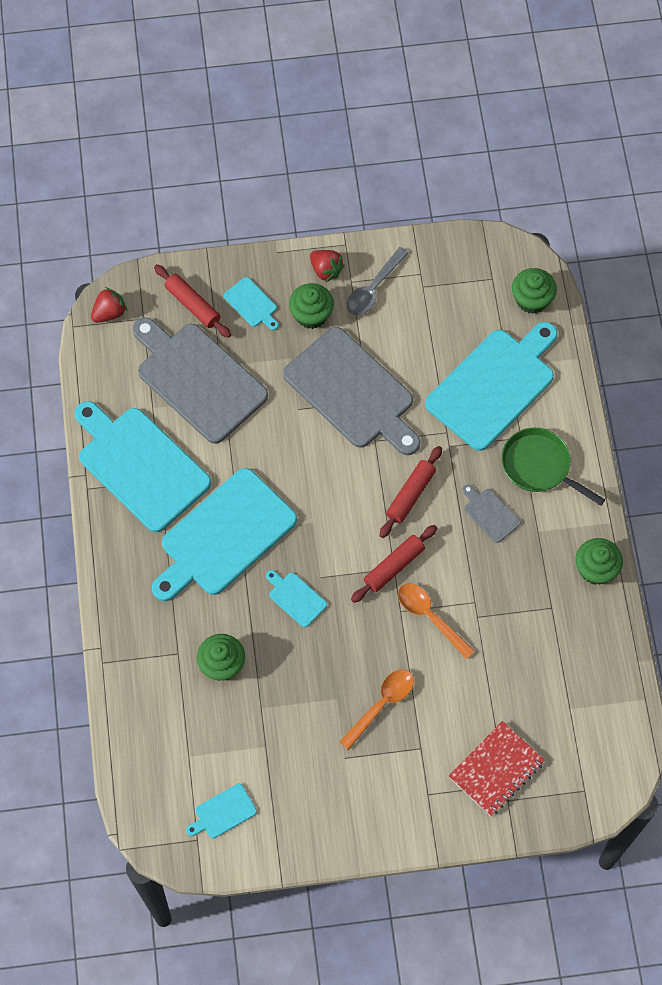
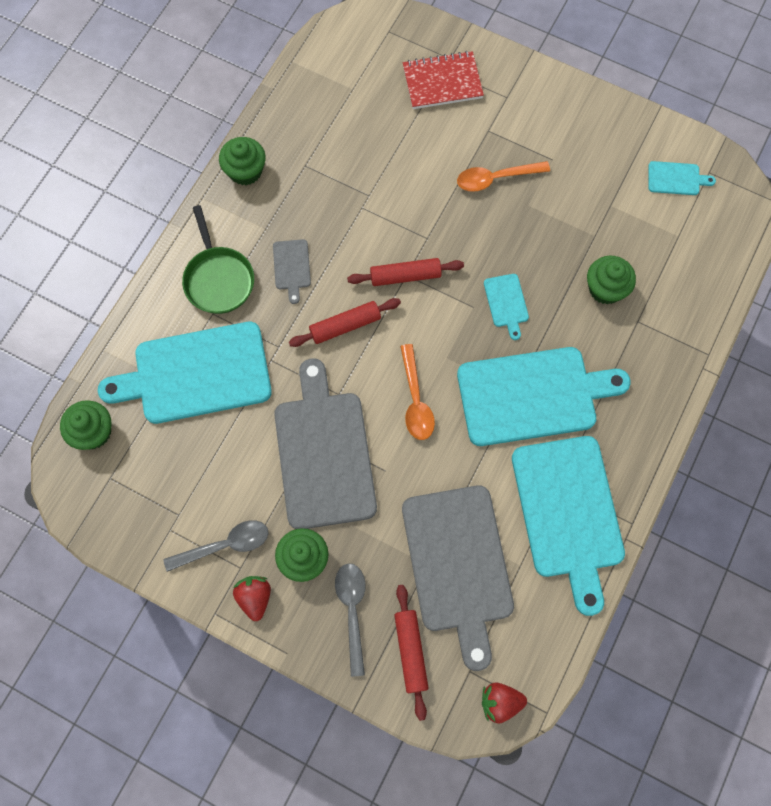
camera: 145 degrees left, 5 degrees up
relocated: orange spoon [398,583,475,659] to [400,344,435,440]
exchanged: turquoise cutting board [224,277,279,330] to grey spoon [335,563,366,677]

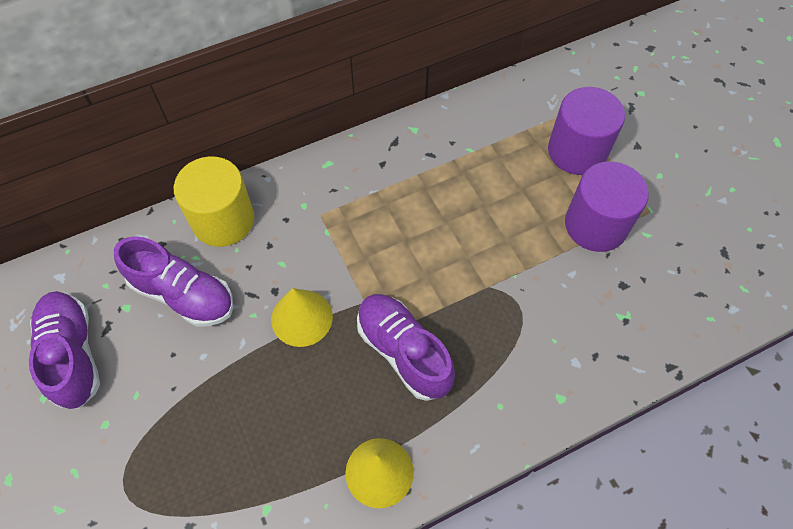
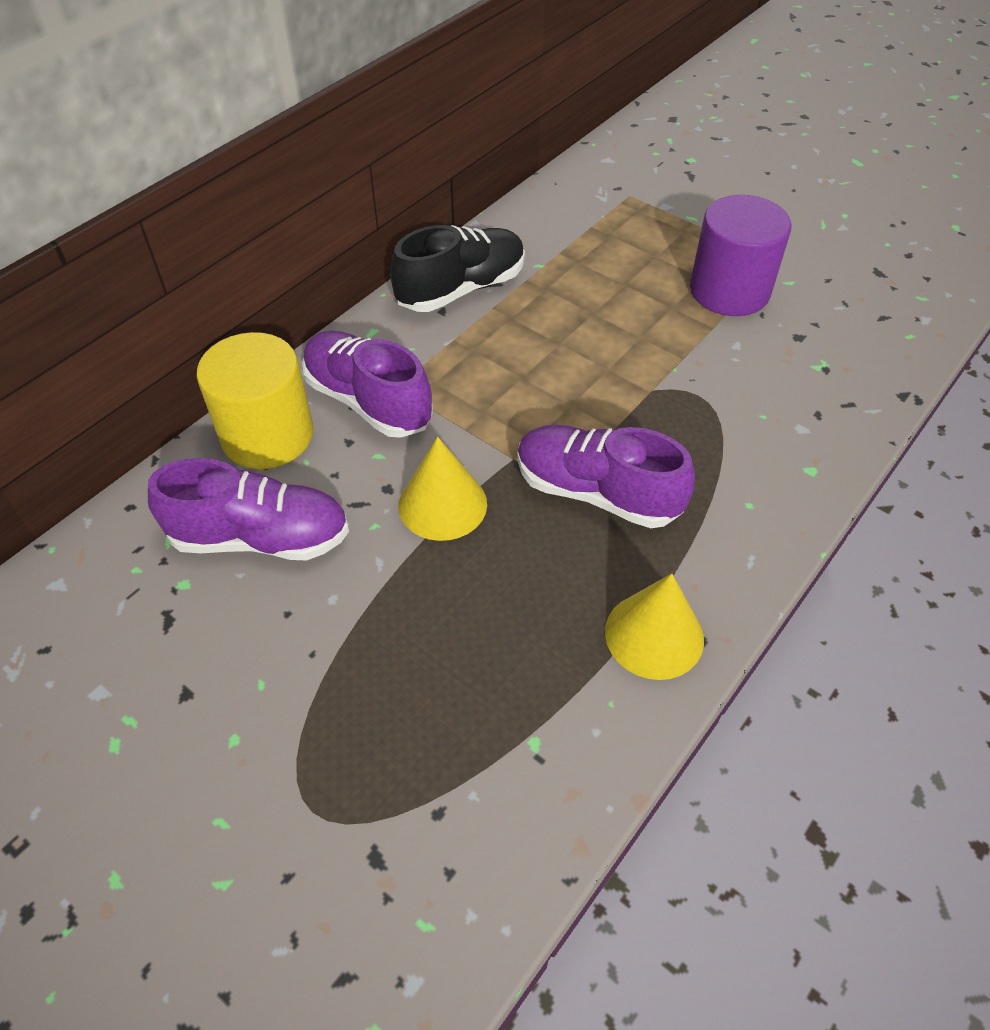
camera: 25 degrees left, 10 degrees down
missing: purple cylinder [548,87,625,175]
appeared: black shoe [390,225,525,312]
relocated: purple shoe [29,291,100,409] to [302,331,433,438]

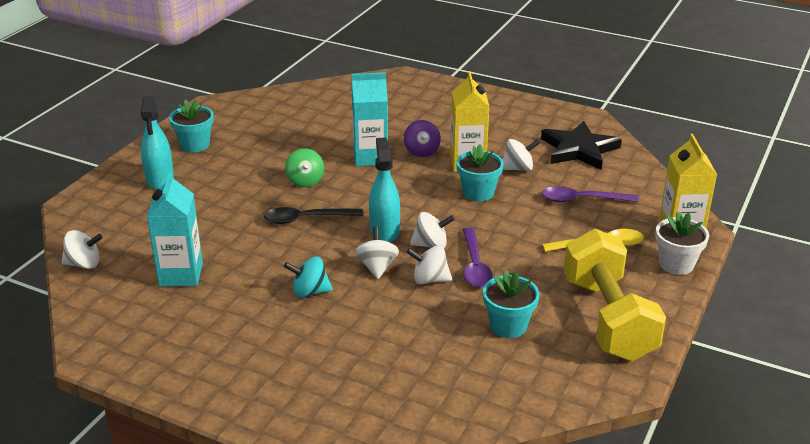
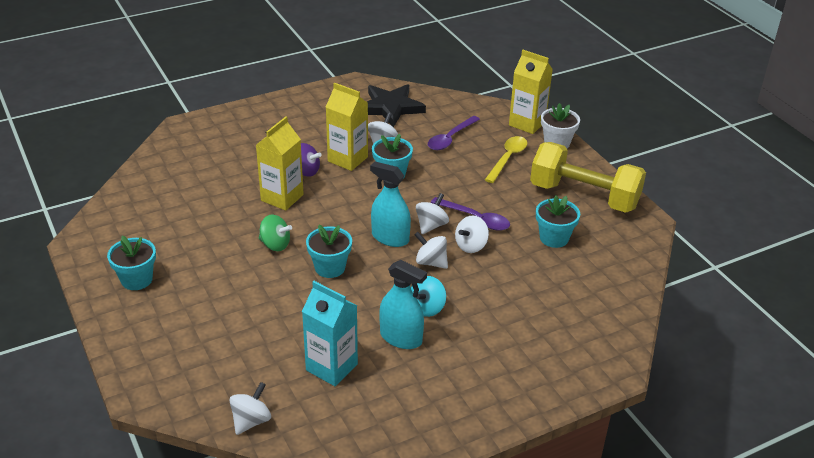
camera: 55 degrees left, 5 degrees up
relocated: turquoise spray bottle [141,96,174,190] to [379,260,427,349]
exchanged: black spoon [264,207,363,224] to turquoise flower pot [306,225,352,278]
colour: turquoise carton [351,72,388,166] to yellow carton [256,117,304,211]

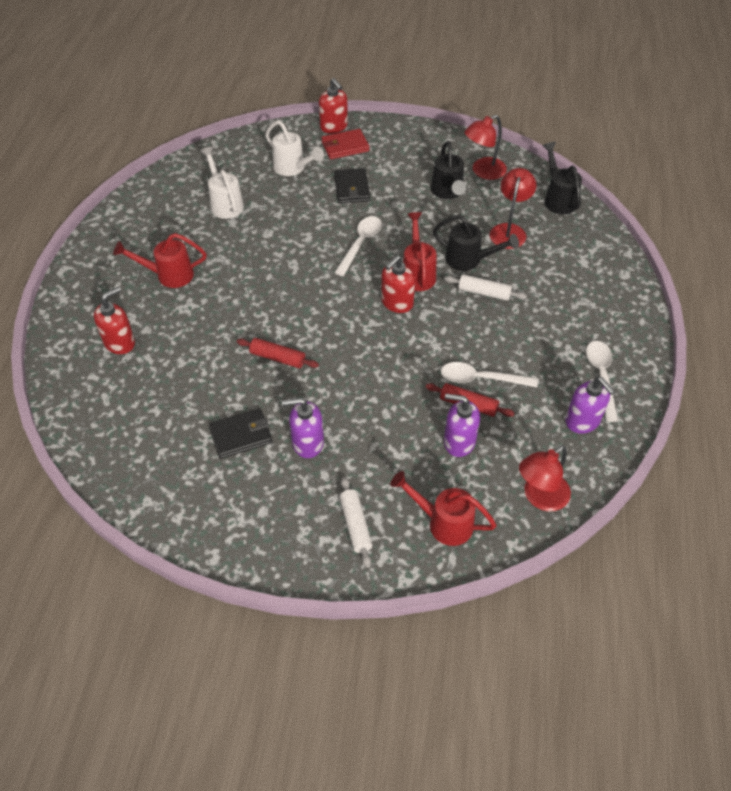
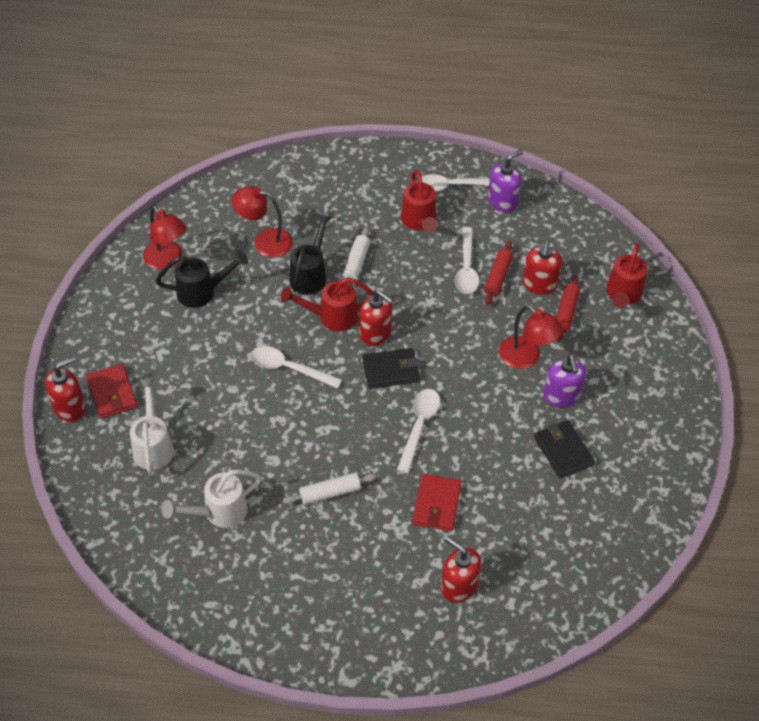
camera: 95 degrees left, 0 degrees up
missing: black watering can [542,142,582,214]
appeared: white spoon [397,389,440,473]; red wallet [412,474,462,531]
relocated: black wallet [334,168,370,203] to [362,348,420,389]; red watering can [113,233,207,288] to [401,170,437,233]; red rolling pin [236,338,319,368] to [556,275,580,342]; red lamp [519,445,571,512] to [499,305,563,369]; white rolling pin [339,477,372,568] to [283,473,377,505]
colour: purple soap dispenser [444,394,480,457] to red soap dispenser [522,241,562,294]
spun: white watering can [265,120,324,176] = [130,378,174,473] 45 degrees counterclockwise

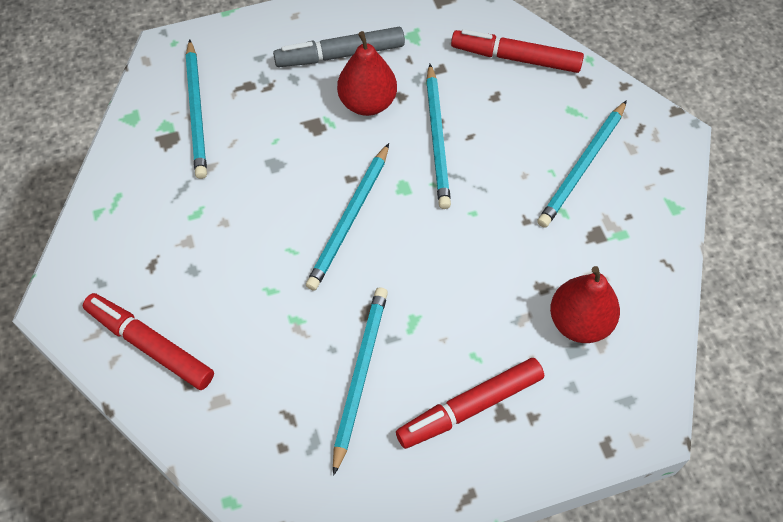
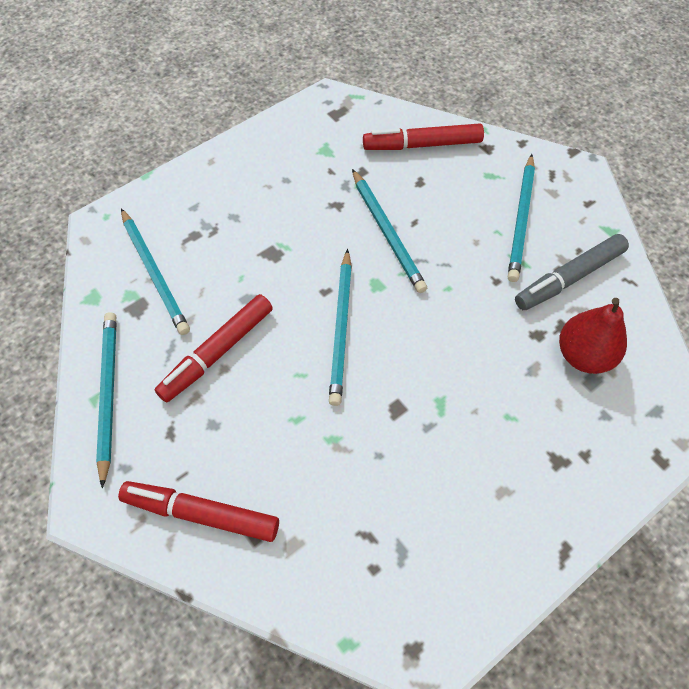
camera: 20 degrees left, 0 degrees up
missing: red pear [337,31,397,116]
relocated: grey marker [273,27,405,67] to [515,234,629,310]; turquoise pencil [333,287,388,476] to [96,312,116,488]; red marker [396,358,544,449] to [154,294,273,402]

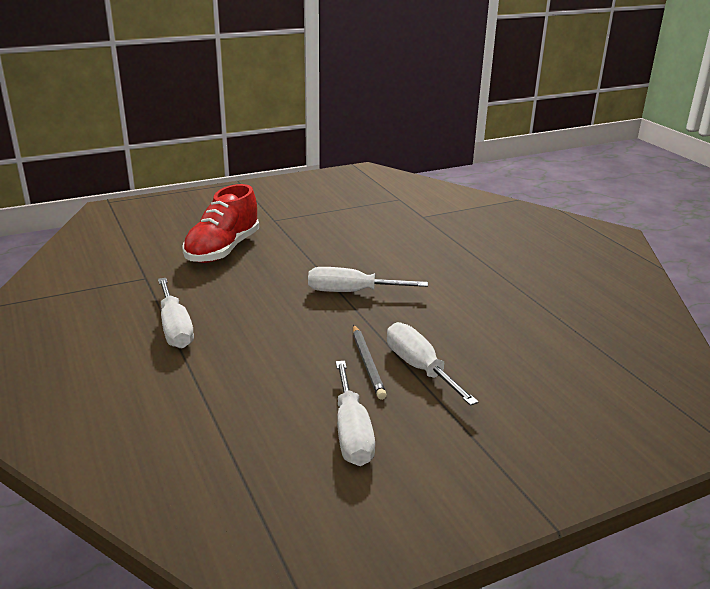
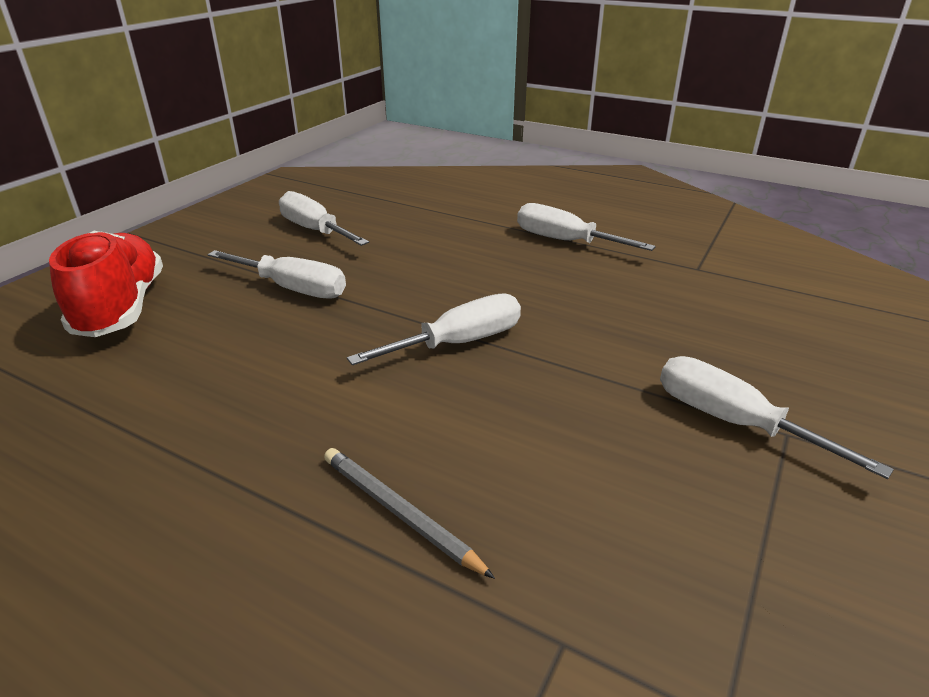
camera: 145 degrees right, 5 degrees up
appeared: white screwdriver [660,356,894,479]
relocated: red shoe [182,184,259,263] to [49,231,163,337]; grey pencil [353,325,387,400] to [324,448,495,579]

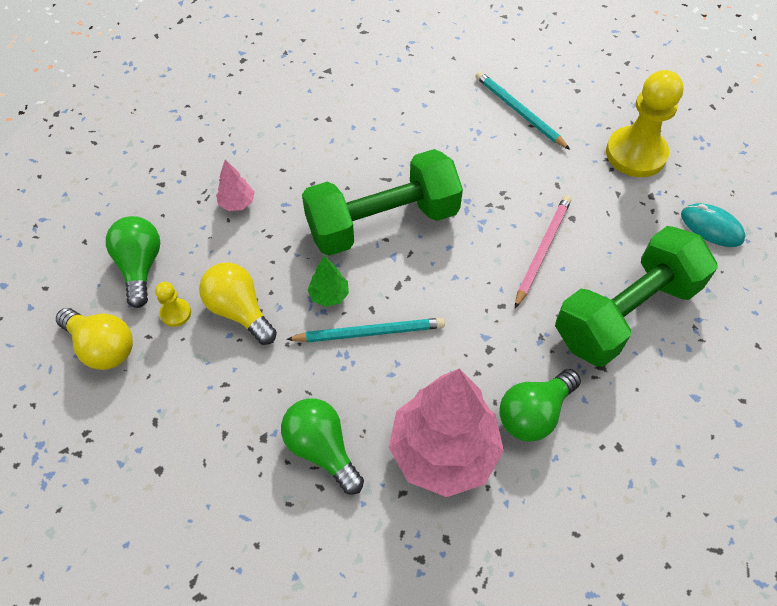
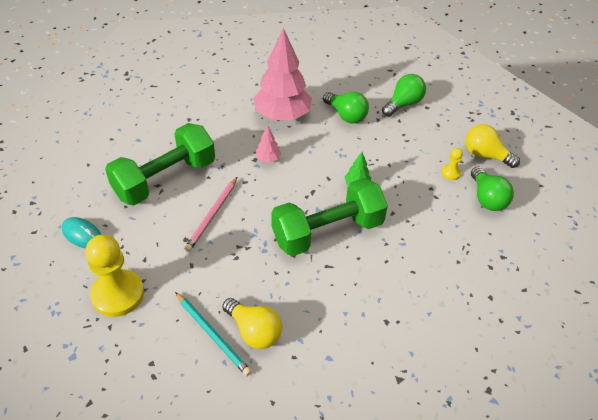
camera: 175 degrees right, 10 degrees down
missing: turquoise pencil [286,318,445,343]
relocated: pink tree [216,159,255,211] to [255,126,281,163]; yellow light bulb [199,262,277,345] to [222,298,282,349]; green light bulb [499,369,581,442] to [382,74,426,117]

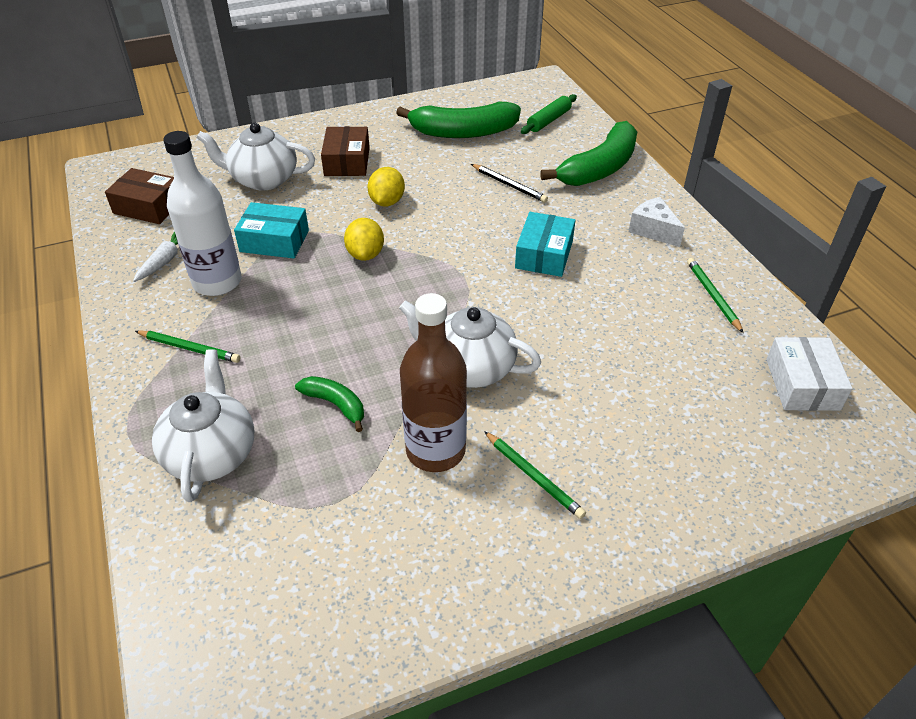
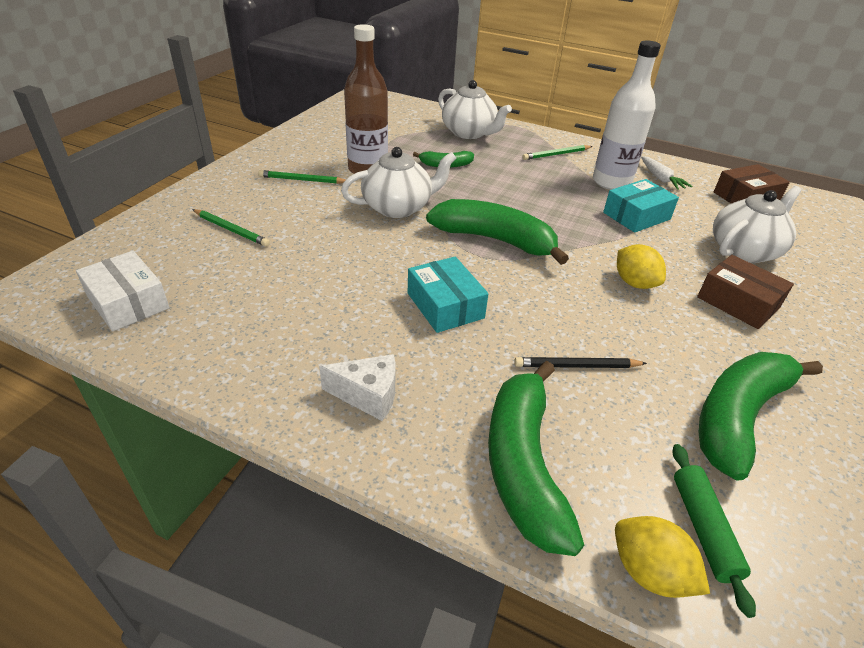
camera: 135 degrees right, 5 degrees down
appeared: green banana [426,199,569,265]
relocated: yellow lemon [344,218,384,261] to [615,516,710,598]; green pencil [687,258,743,333] to [192,209,270,247]

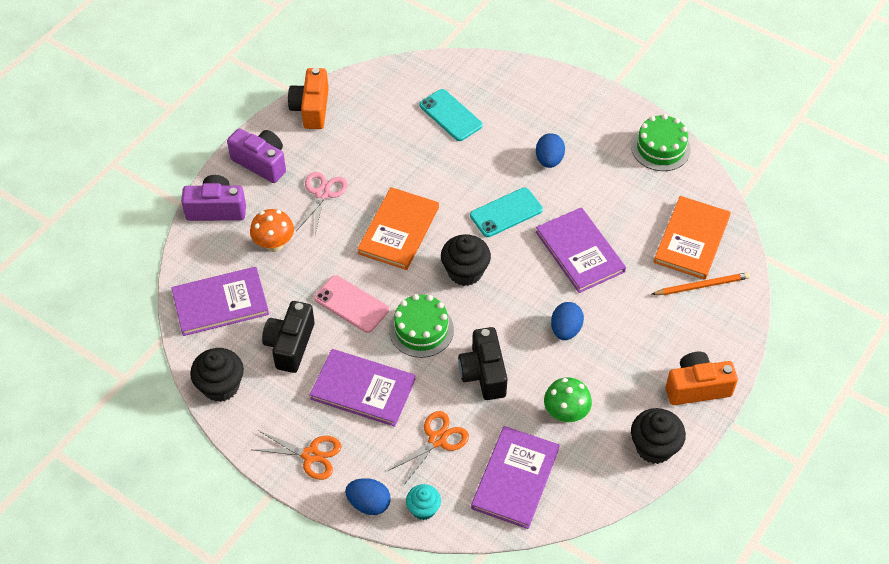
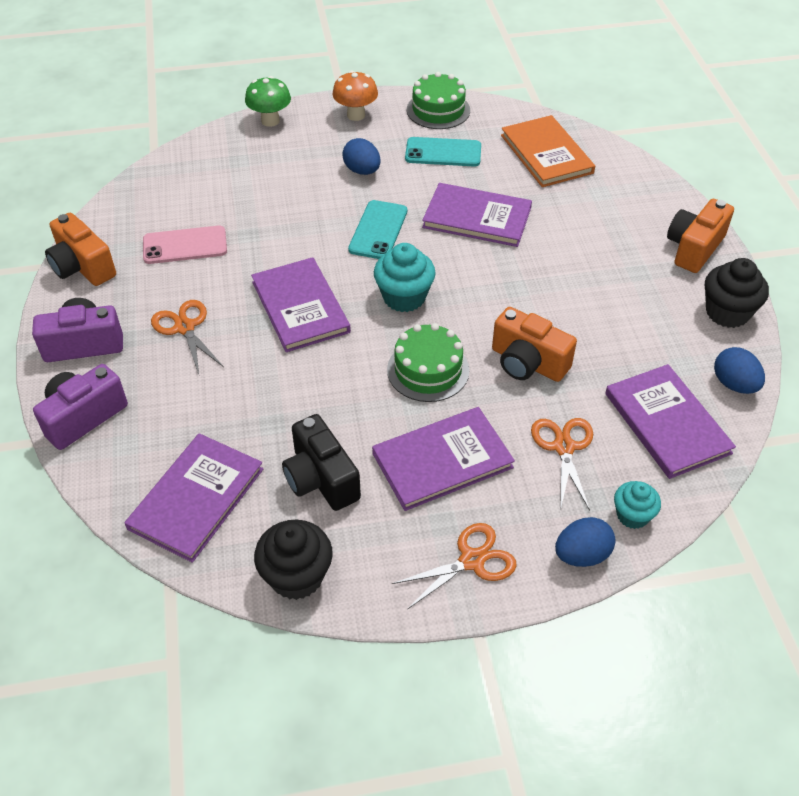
camera: 45 degrees left, 5 degrees down
missing: orange pencil [652,272,750,295]
relocated: turquoise phone [419,89,483,141] to [405,137,481,166]; orange mushroom [250,209,294,252] to [333,71,378,121]; pink phone [314,275,389,333] to [143,226,227,264]; blue egg [551,302,584,340] to [714,347,765,394]; green mushroom [544,378,592,423] to [245,76,291,127]
colour: pink scissors [296,172,347,234] to orange scissors [151,300,224,374]; orange book [357,187,439,270] to purple book [251,257,351,352]; black cupcake [441,234,491,286] to turquoise cupcake [374,243,436,312]; black camera [458,327,507,400] to orange camera [492,307,577,382]

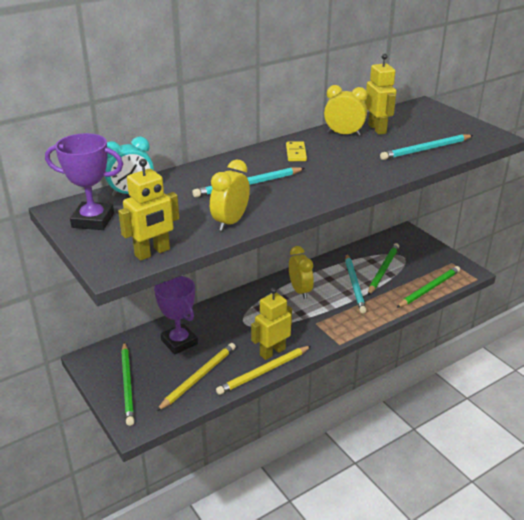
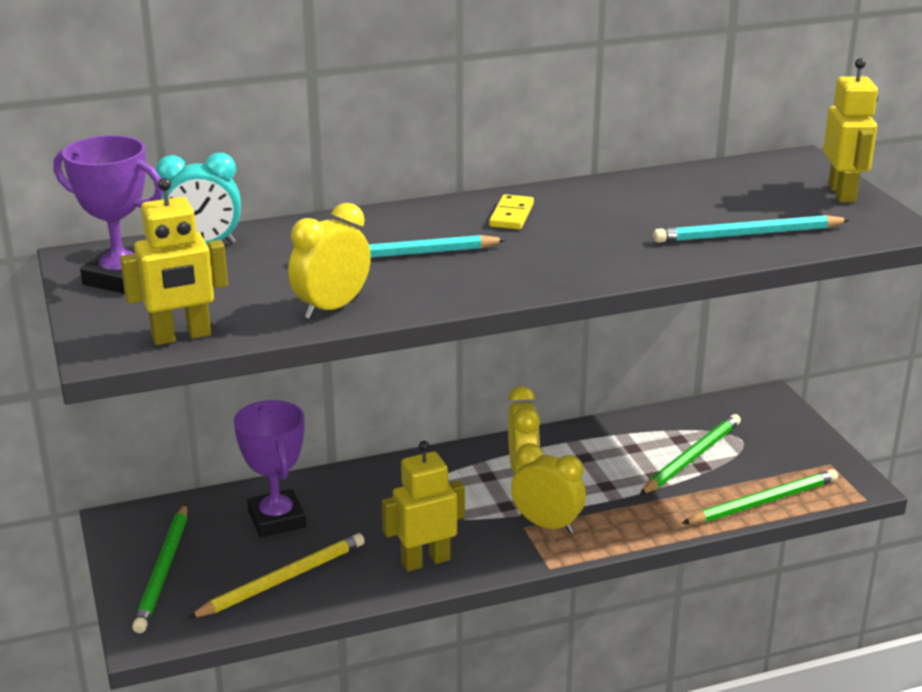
camera: 15 degrees right, 5 degrees down
missing: turquoise pencil [345,254,367,313]; yellow pencil [216,346,311,395]
relocated: yellow robot [365,54,397,135] to [823,58,878,203]; yellow clock [324,85,367,136] to [511,443,586,534]

